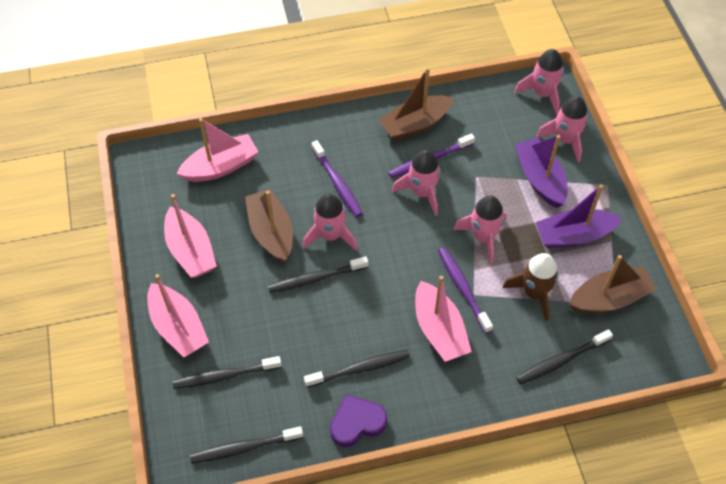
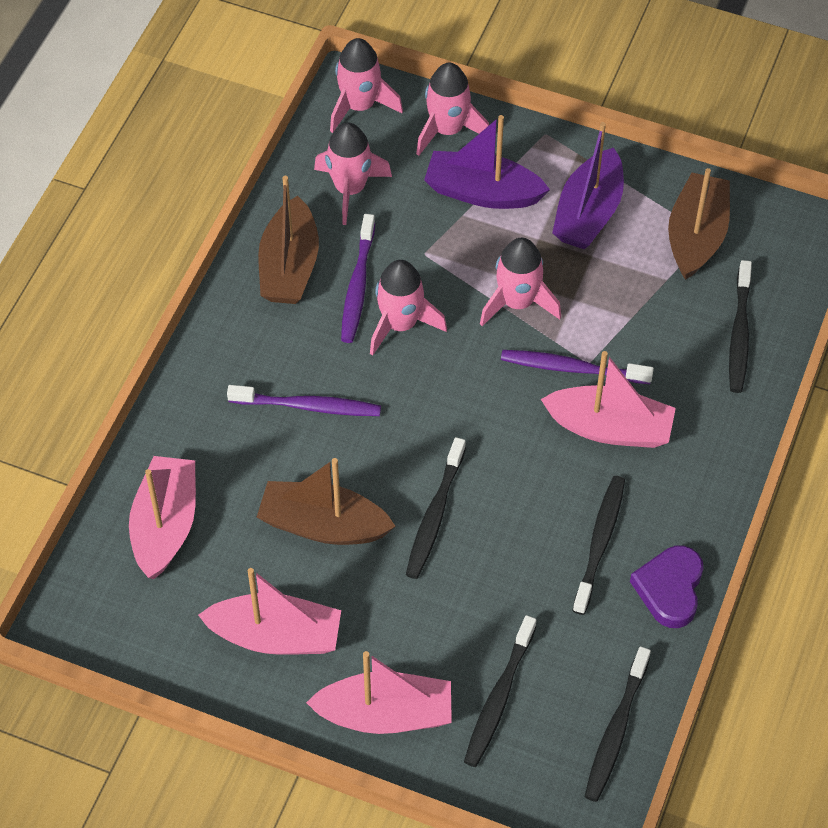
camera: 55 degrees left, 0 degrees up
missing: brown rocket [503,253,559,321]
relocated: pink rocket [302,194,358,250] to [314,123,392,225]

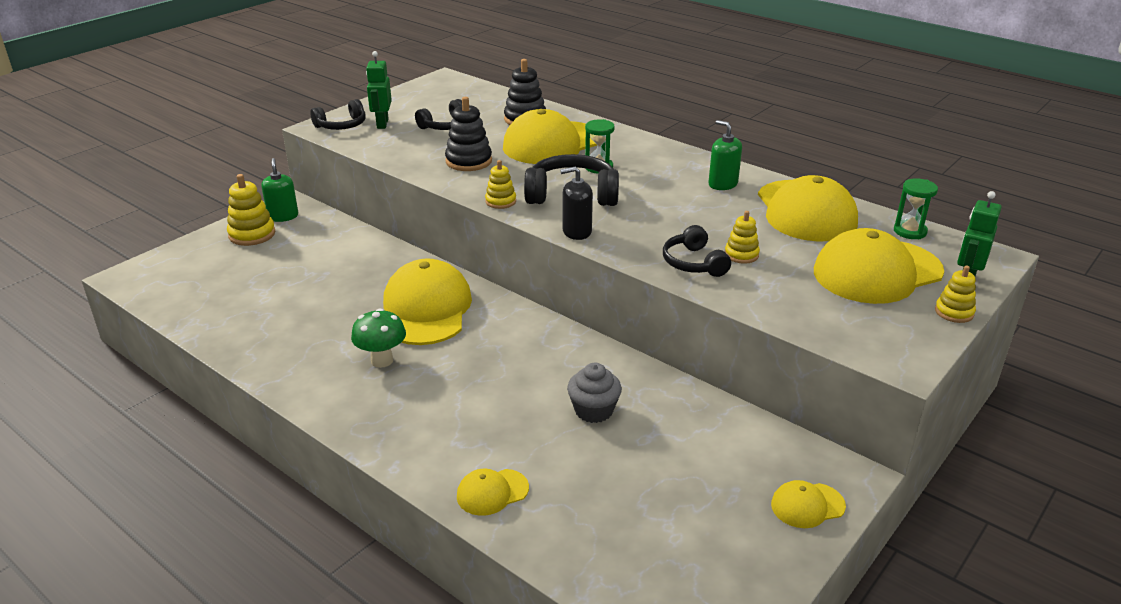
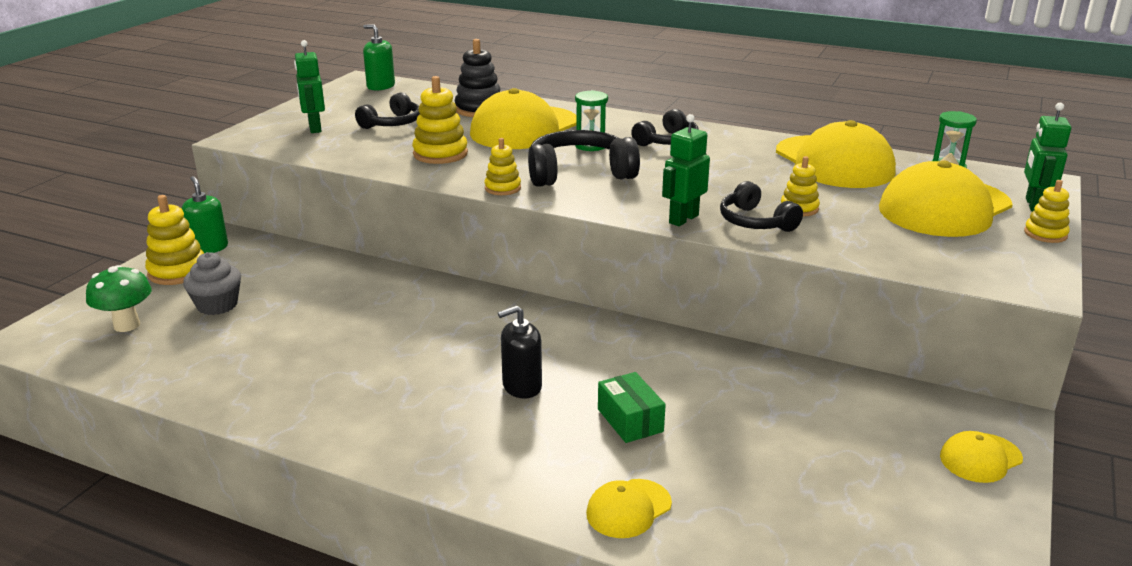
camera: 15 degrees left, 5 degrees down
missing: yellow cap [383,258,472,345]
appeared: green robot [662,114,710,226]; green box [598,372,666,443]
relocated: black headphones [310,99,366,130] to [631,109,699,146]; green soap dispenser [708,120,742,190] to [363,24,395,91]; black soap dispenser [560,166,593,240] to [498,306,542,398]; green mushroom [351,309,406,368] to [86,265,152,332]; grey cupcake [567,363,622,423] to [183,252,241,315]
colour: black stacking toy [445,97,492,171] to yellow stacking toy [412,76,468,164]

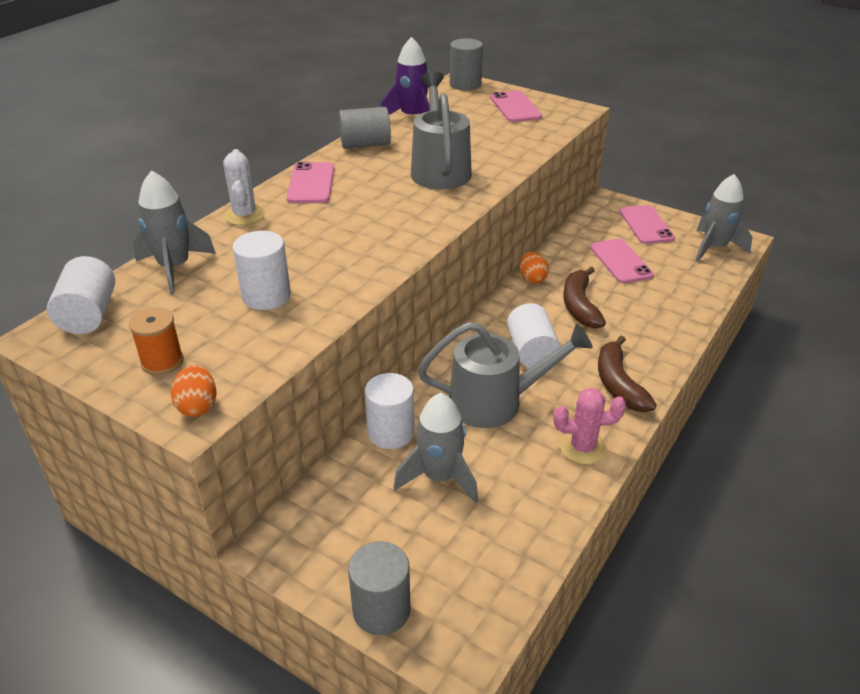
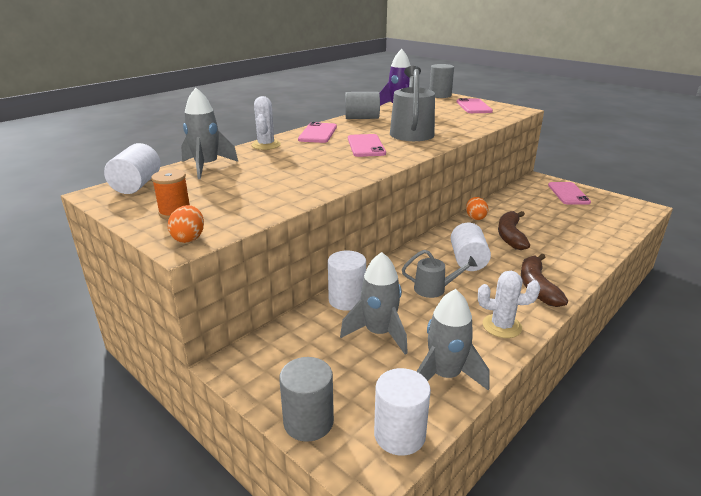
camera: 10 degrees right, 10 degrees down
relocated: grey rocket [695,174,752,262] to [416,289,489,391]; white cylinder [233,231,291,310] to [374,368,431,456]; pink phone [590,239,654,283] to [348,134,386,157]
colour: pink cactus [553,387,626,465] to white cactus [478,271,540,338]
size: grey watering can [418,322,593,428] = [402,250,477,298] x0.54

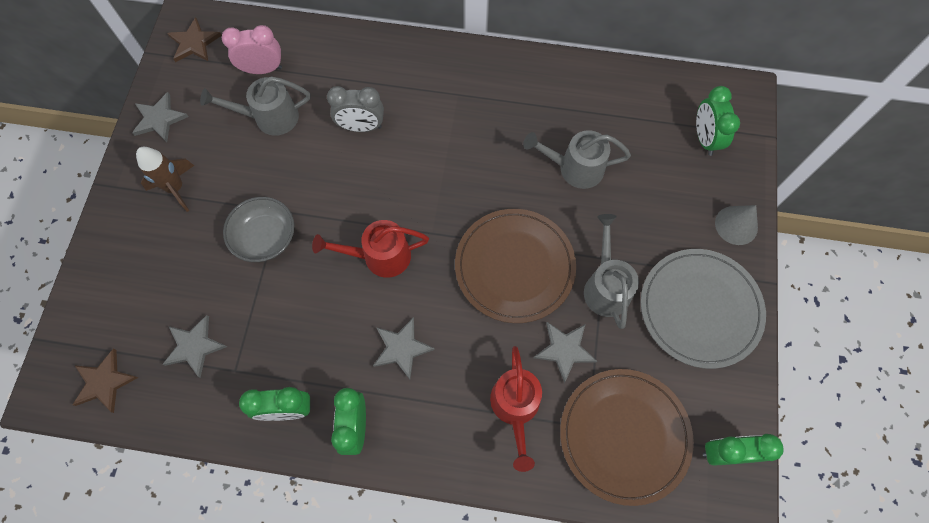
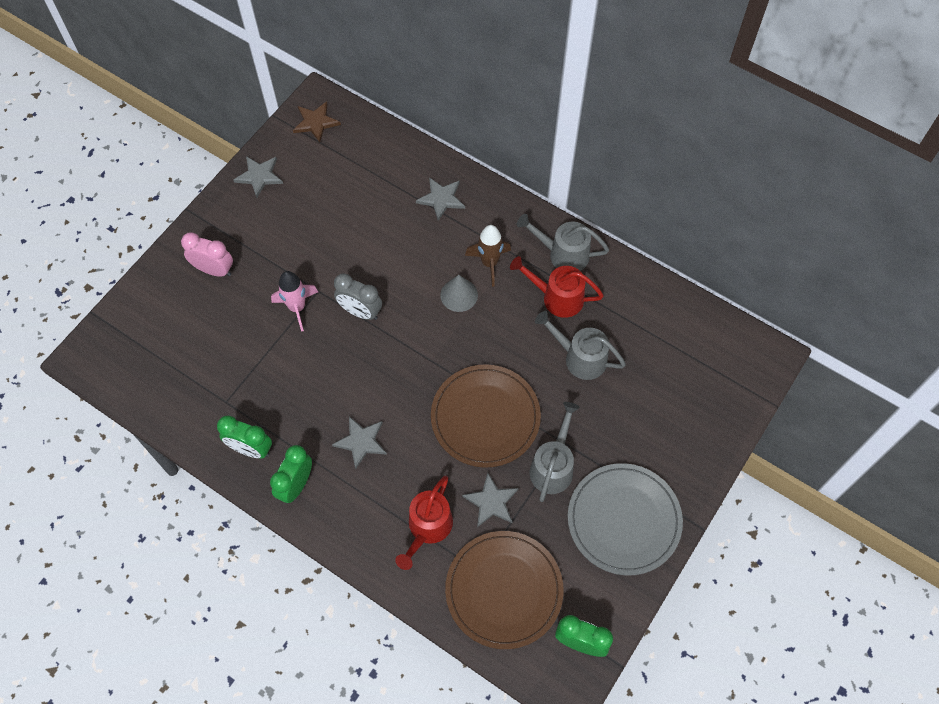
camera: 25 degrees right, 5 degrees down
missing: green clock [696,86,740,156]; brown star [73,349,138,413]
relocated: pink clock [222,25,282,74] to [181,232,233,277]; grey watering can [200,76,311,136] to [517,214,609,271]; grey clock [327,86,384,132] to [334,273,382,320]; brown rocket [136,147,194,212] to [465,225,511,287]; grey cone [715,205,758,245] to [440,275,478,312]; red watering can [312,220,429,278] to [510,256,604,318]; grey star [162,315,227,378] to [416,177,465,221]
exchanged: grey bowl [223,197,295,262] to pink rocket [271,271,318,332]

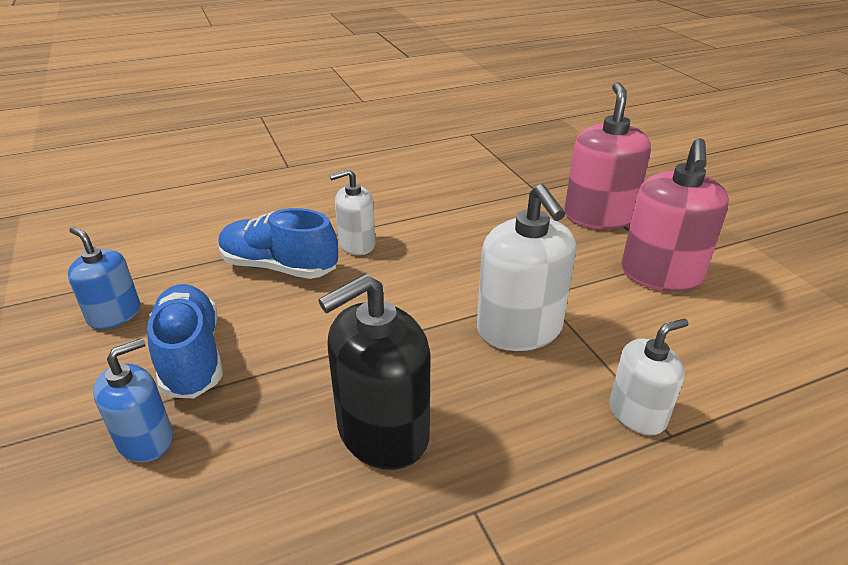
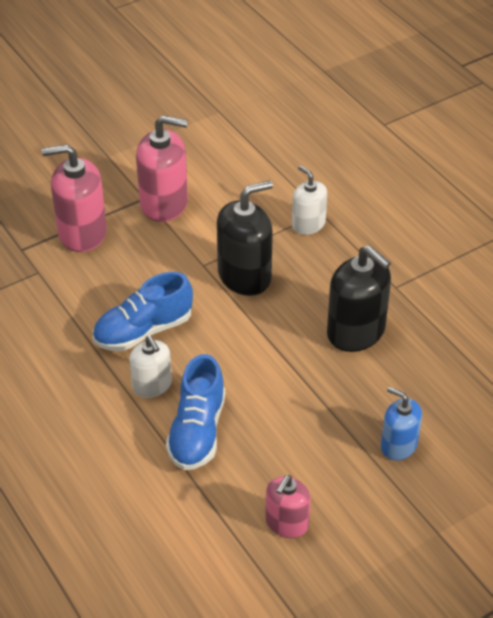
camera: 100 degrees left, 10 degrees up
relocated: blue shoe [147,284,223,398] to [93,272,193,351]
colour: white soap dispenser [477,184,576,351] to black soap dispenser [217,180,273,296]; blue soap dispenser [68,227,140,329] to pink soap dispenser [265,475,311,538]

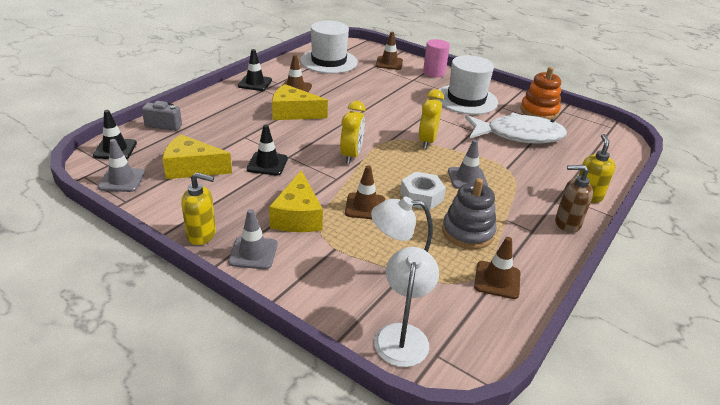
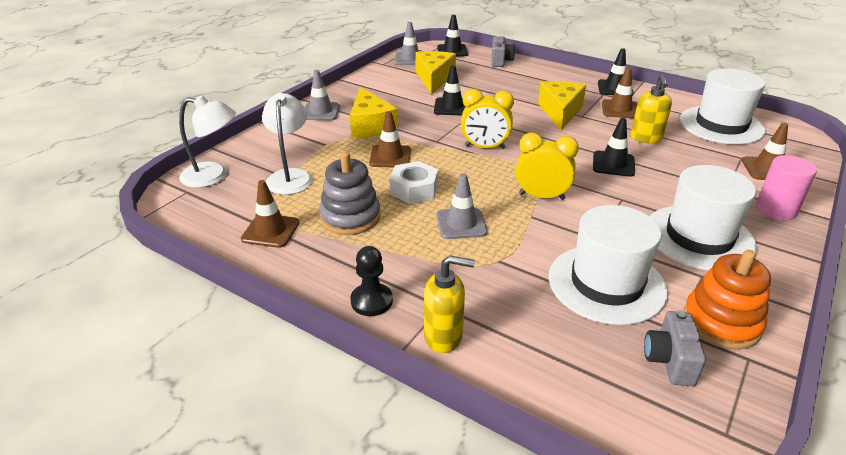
camera: 90 degrees right, 0 degrees up
appeared: black traffic cone [593,118,635,177]; grey camera [644,311,706,386]
relocated: yellow soap dispenser [181,172,216,245] to [631,75,672,143]
exchanged: white fish [465,112,567,144] to white hat [549,205,668,325]; brown soap dispenser [555,165,593,233] to black pawn [351,246,393,316]
spun: yellow cheese [269,170,323,232] = [350,87,398,138] 105 degrees counterclockwise

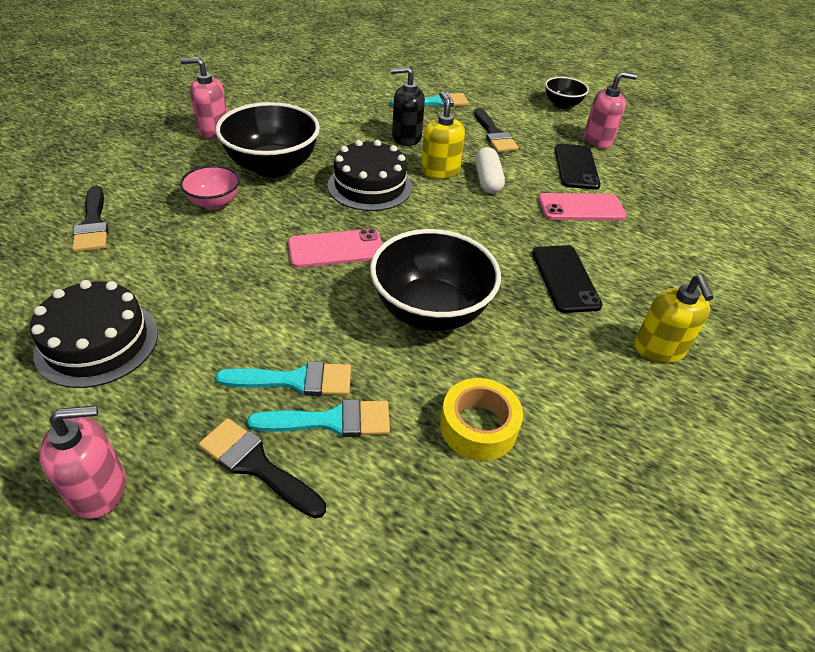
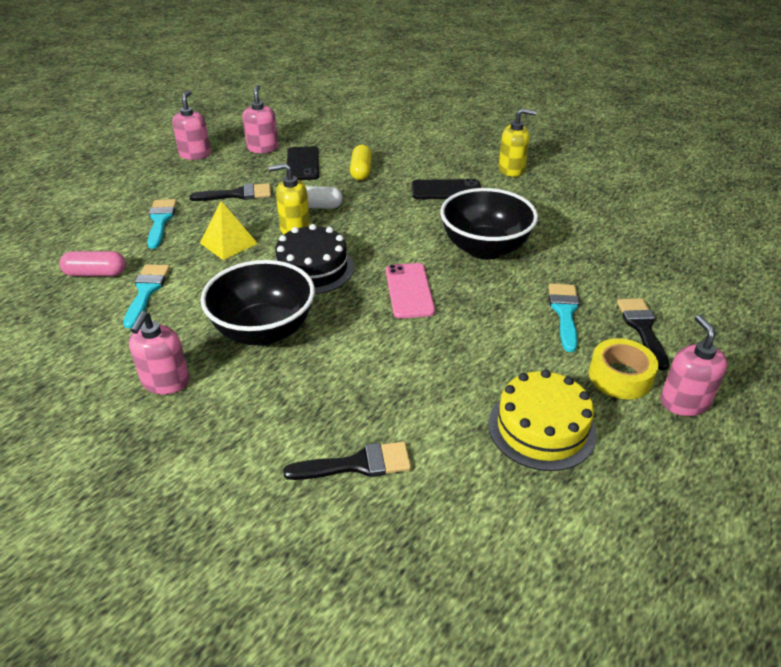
camera: 80 degrees left, 5 degrees down
missing: pink bowl [180,165,240,210]
appeared: pink capsule [59,251,126,276]
relocated: yellow tape [440,378,523,461] to [589,338,659,399]; turquoise brush [247,399,390,437] to [123,264,170,328]
exchanged: black soap dispenser [391,66,425,146] to yellow pyramid [200,201,258,260]; black bowl [545,77,589,109] to pink soap dispenser [172,90,211,160]; pink phone [538,193,626,220] to yellow capsule [350,145,372,180]
colour: black cake [30,280,158,388] to yellow cake [489,370,597,471]
spun: black phone [555,144,601,189] = [286,146,319,180] 75 degrees clockwise; black brush [199,418,326,519] = [617,298,669,370] 135 degrees clockwise

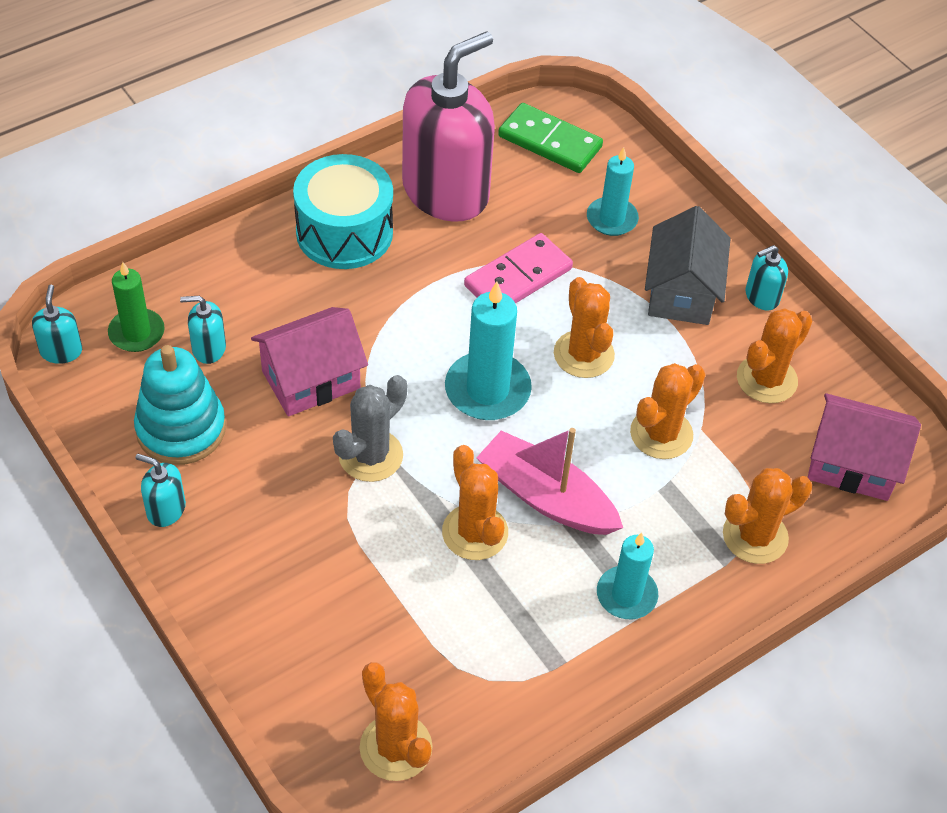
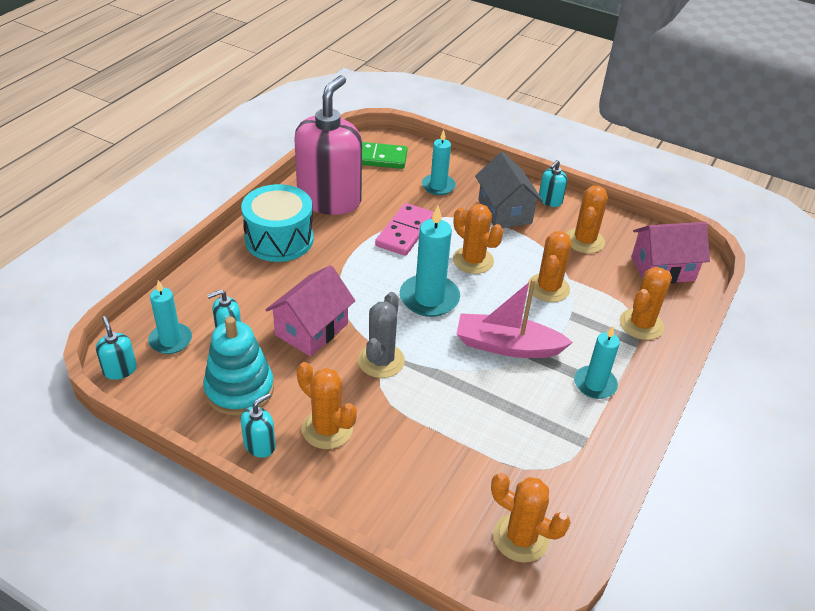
camera: 25 degrees left, 10 degrees down
relocated: orange cactus [442,445,508,560] to [297,362,357,449]
colour: green candle [108,262,165,352] to turquoise candle [148,280,192,354]
spun: turquoise soap dispenser [135,454,186,527] = [241,393,276,458] 135 degrees clockwise

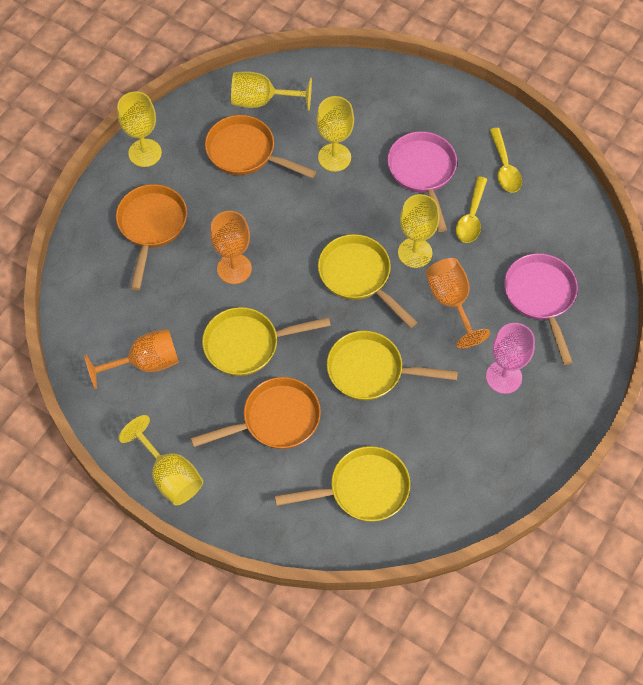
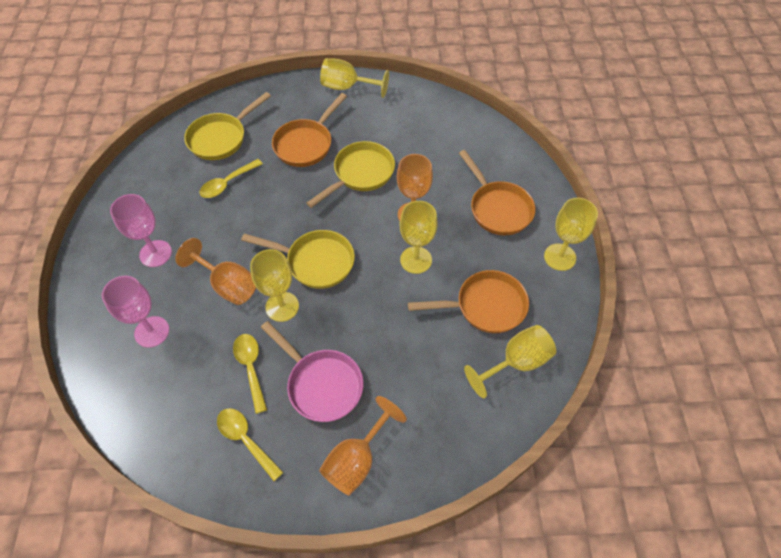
camera: 145 degrees right, 5 degrees down
missing: yellow pan [327,331,458,401]
appeared: yellow spoon [199,159,263,198]
relocated: yellow goblet [316,96,354,172] to [400,201,438,274]; orange goblet [84,329,179,389] to [319,396,407,496]
exchanged: pink pan [504,253,578,365] to pink goblet [102,276,169,348]

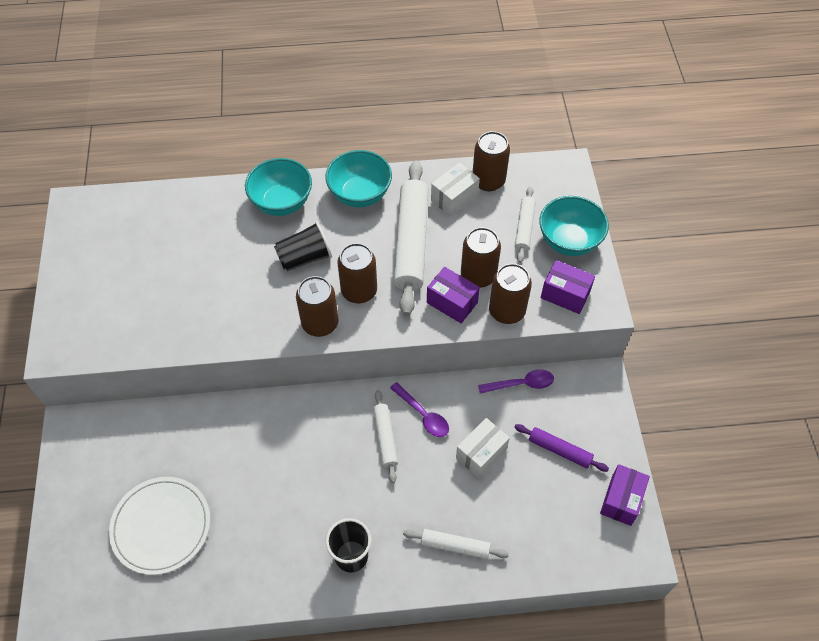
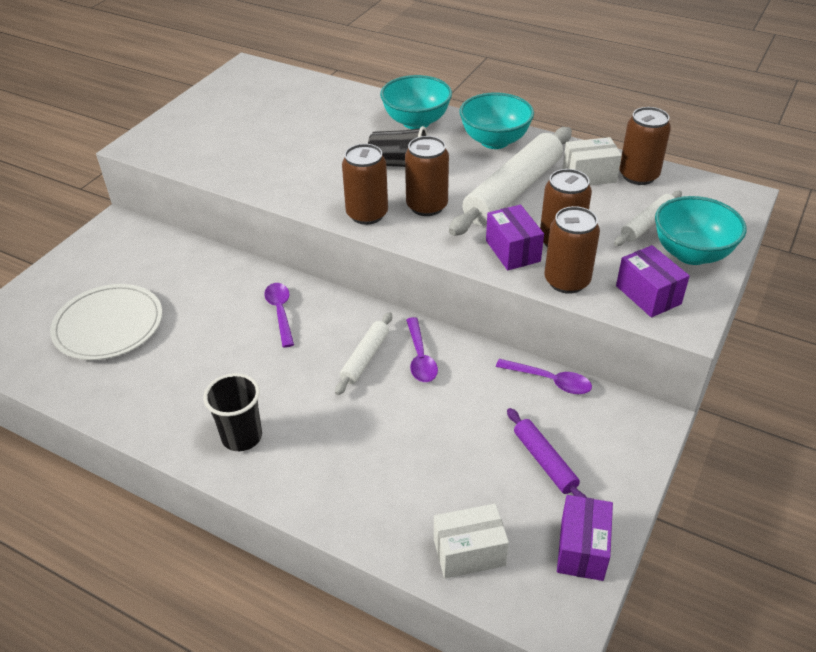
camera: 35 degrees right, 15 degrees down
missing: white rolling pin [403,529,509,559]
appeared: purple spoon [264,283,294,348]
relocated: white box [456,418,510,478] to [434,504,509,579]
spun: purple box [600,464,650,526] = [557,495,613,581] 45 degrees counterclockwise

